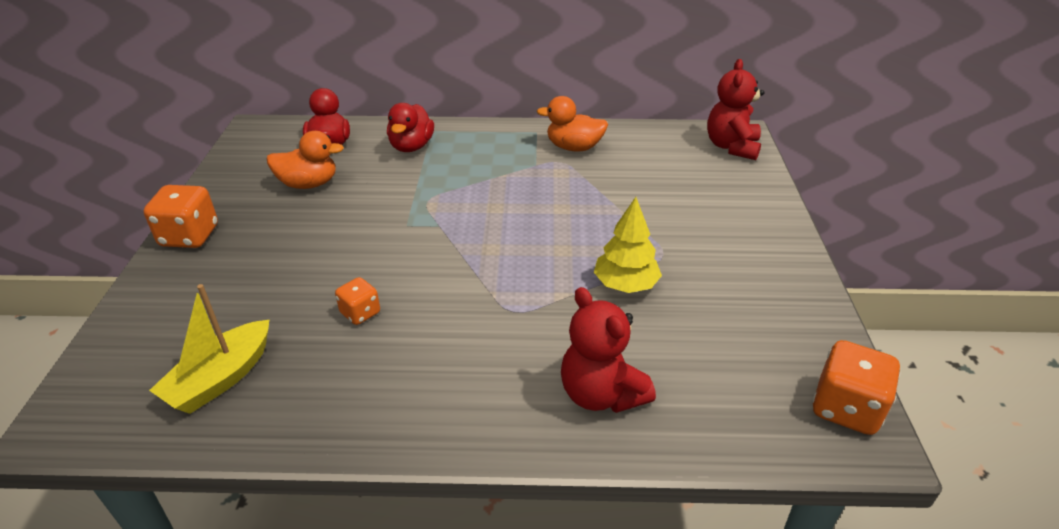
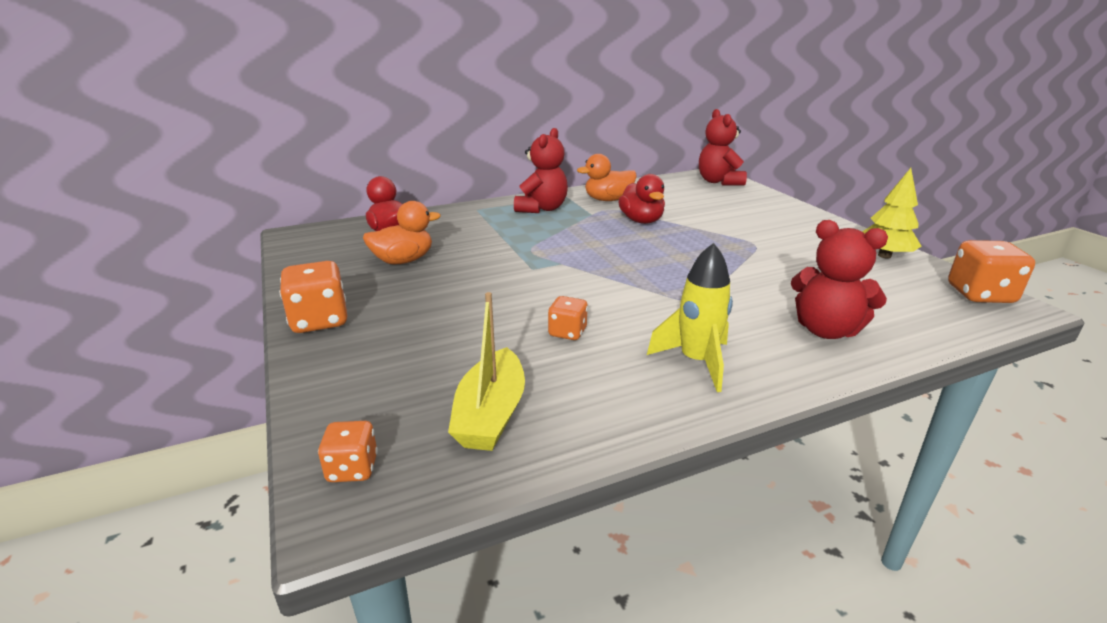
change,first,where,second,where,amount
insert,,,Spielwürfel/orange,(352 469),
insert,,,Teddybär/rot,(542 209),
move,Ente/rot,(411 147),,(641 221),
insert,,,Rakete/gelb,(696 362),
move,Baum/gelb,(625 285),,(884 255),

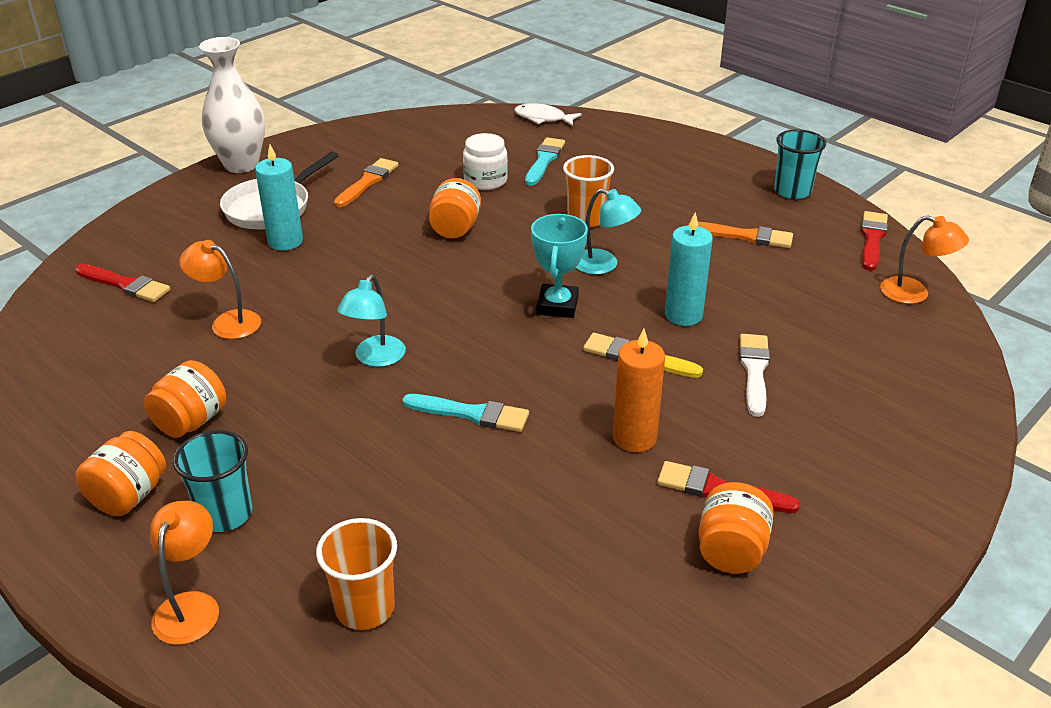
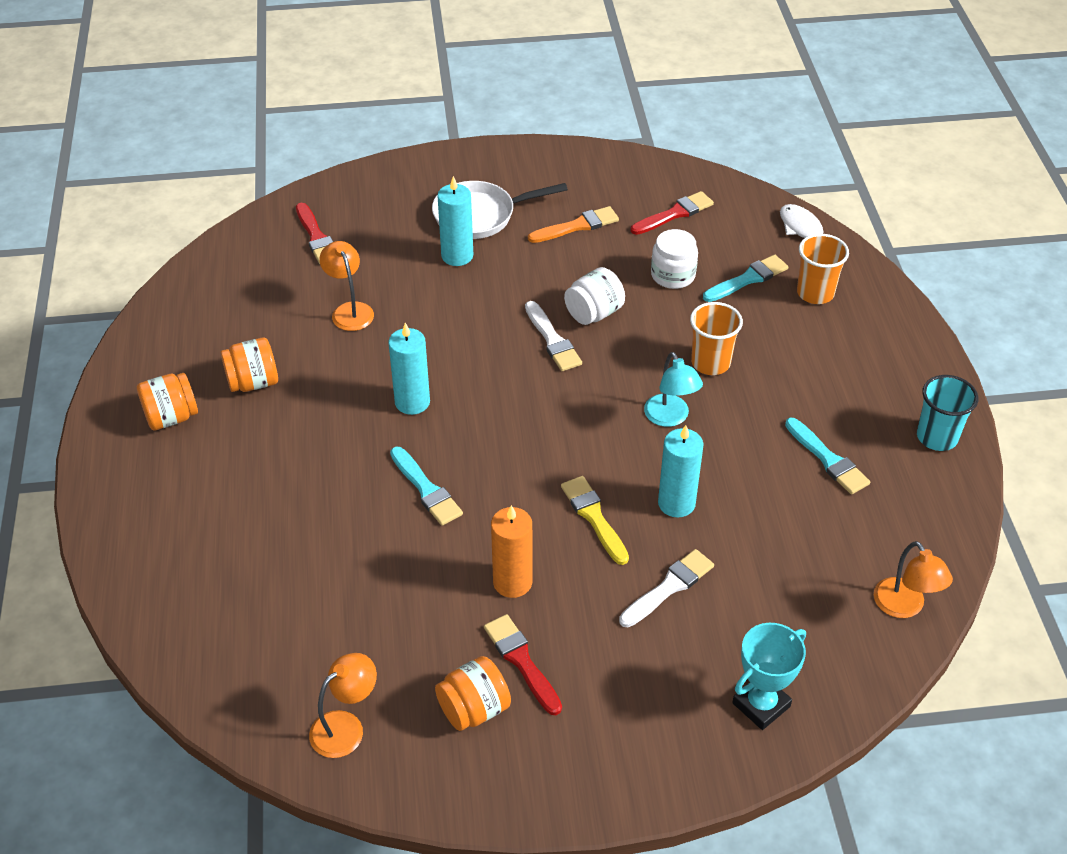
change,first,where,second,where,amount
move,Lampe/orange,(191 606),,(346 727),
replace,Lampe/türkis,(375 358),Kerze/türkis,(412 402),
insert,,,Pinsel/weiß,(552 340),
recolor,Einmachglas/orange,(455 229),Einmachglas/weiß,(594 313),
move,Pinsel/rot,(872 239),,(674 214),
move,Pokal/türkis,(557 306),,(761 705),
recolor,Pinsel/orange,(745 236),Pinsel/türkis,(827 459),
move,Becher/orange,(365 608),,(815 293),
delete,Becher/türkis,(225 514),,,
delete,Vase/weiß,(241 165),,,

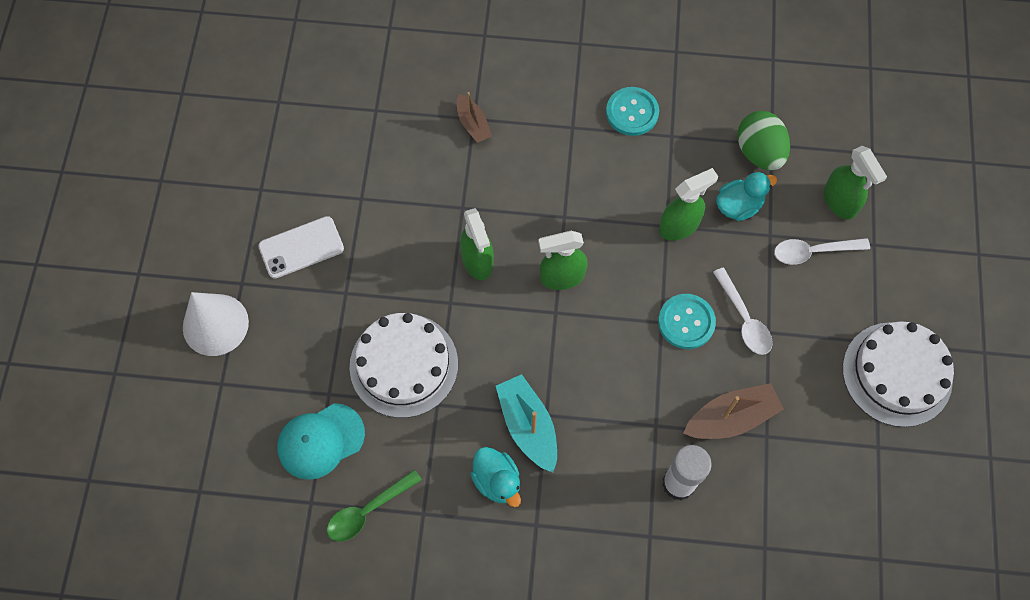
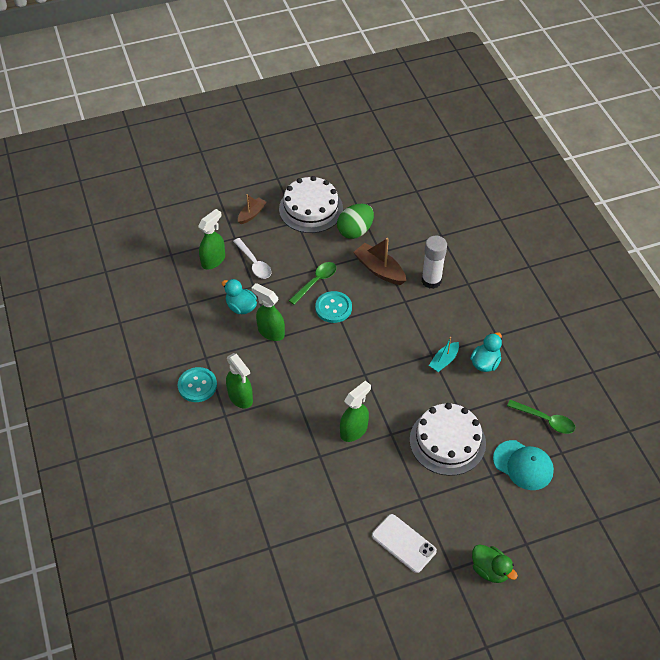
change,first,where,second,where,amount
move,Sprühflasche/grün,(561 277),,(240 397),
move,Boot/braun,(473 124),,(252 214),
recolor,Löffel/weiß,(744 319),Löffel/grün,(315 282),
move,Ei/grün,(759 152),,(355 231),
resize,Boot/türkis,(528 426),,(444 360),x0.63
replace,Kegel/weiß,(215 324),Ente/grün,(490 570),

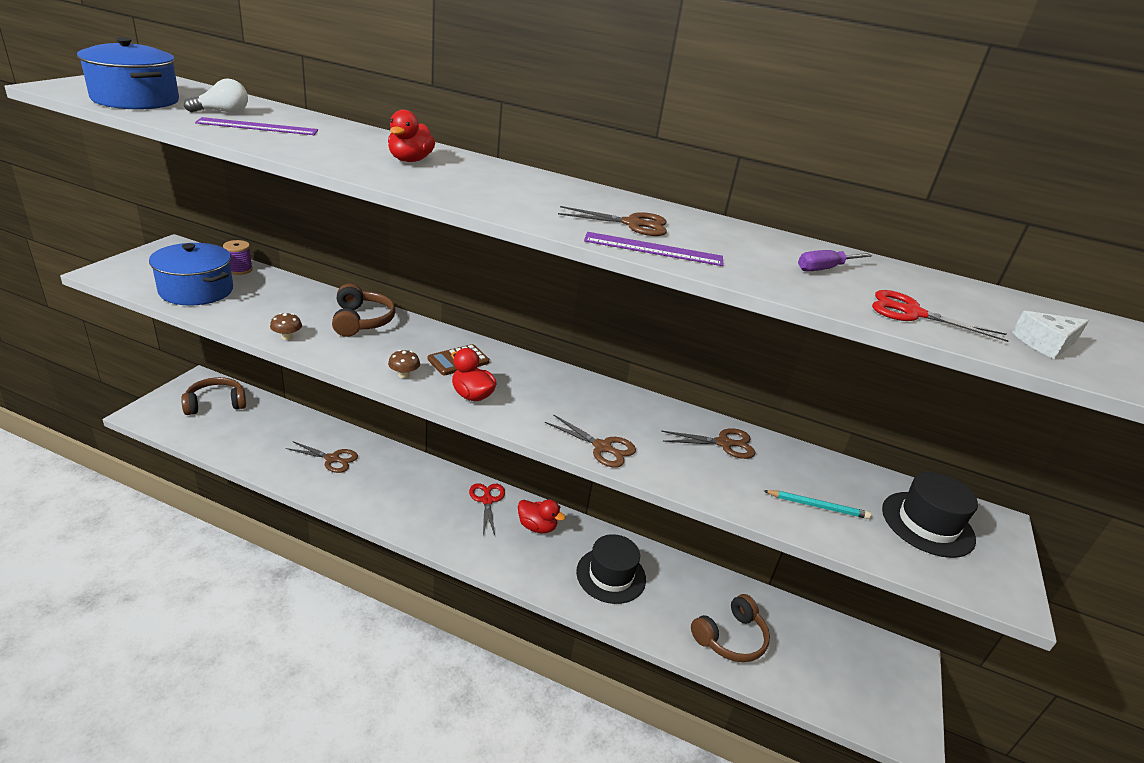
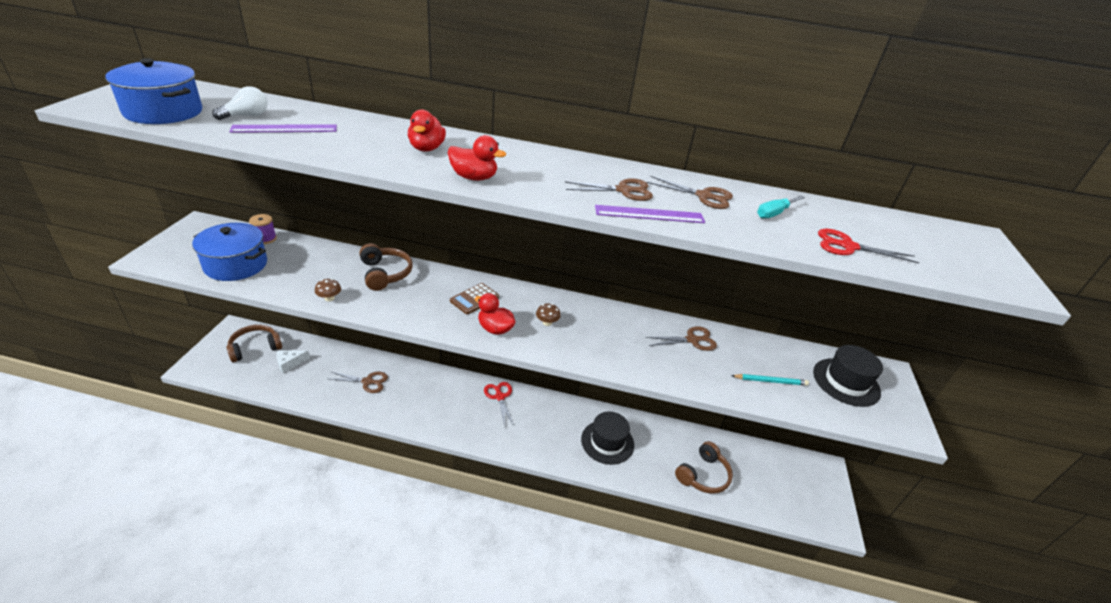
change,first,where,second,where,amount
move,Käse/weiß,(1045 344),,(289 363),
move,Ente/rot,(537 527),,(474 177),
move,Pilz/braun,(404 375),,(547 322),
move,Schere/braun,(602 447),,(703 196),
recolor,Schraubenzieher/lila,(824 269),Schraubenzieher/türkis,(774 213),

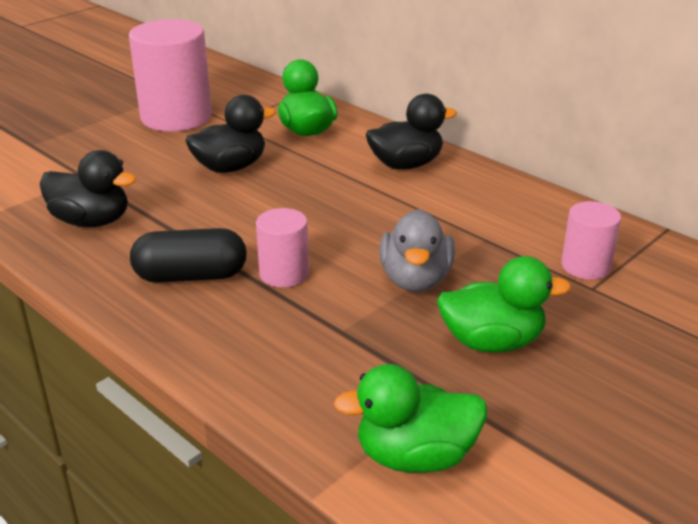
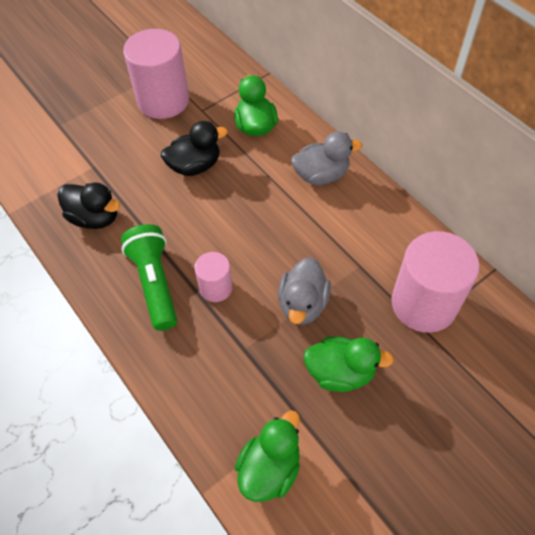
change,first,where,second,where,amount
replace,Kapsel/schwarz,(191 276),Taschenlampe/grün,(154 283),
rotate,Ente/grün,(415 456),,(270 468),120 degrees clockwise
recolor,Ente/schwarz,(406 164),Ente/grau,(321 175),
resize,Vollzylinder/rosa,(585 266),,(423 304),x1.92

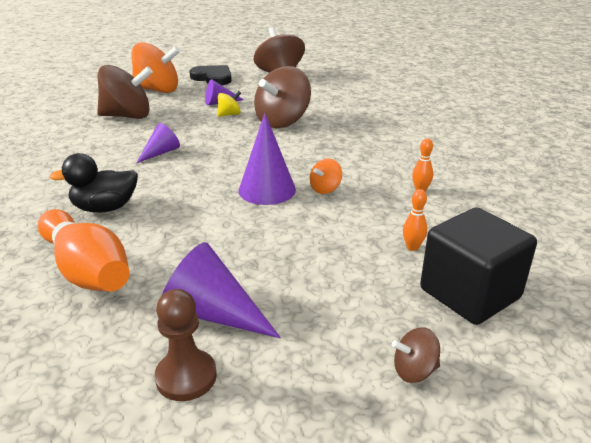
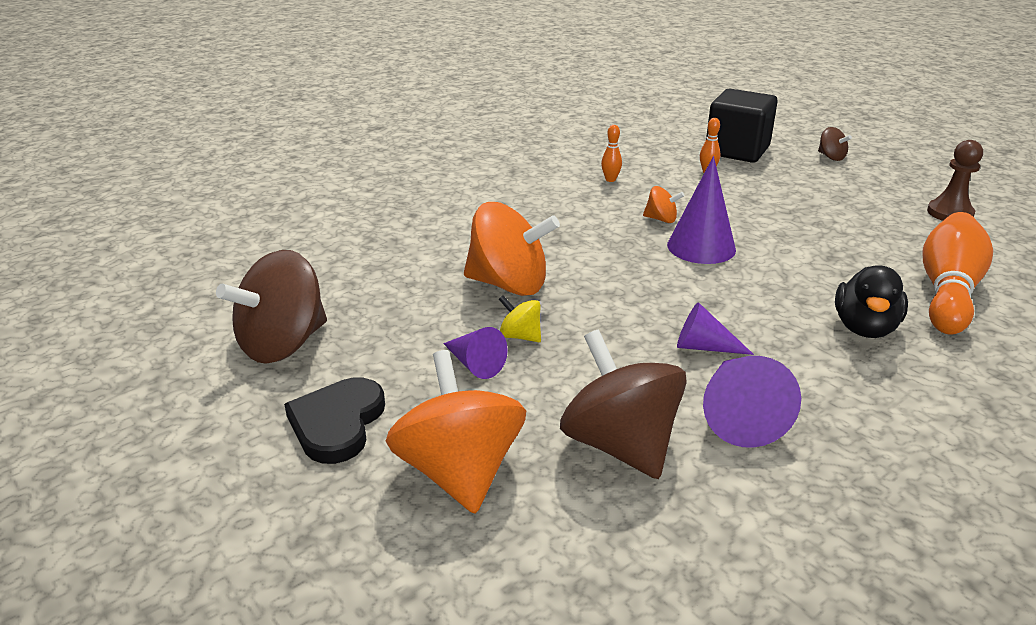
change,first,where,second,where,amount
recolor,Kreisel/braun,(282 121),Kreisel/orange,(509 284),
move,Kegel/lila,(213 313),,(739 414),
rotate,Ente/schwarz,(105 208),,(864 328),60 degrees clockwise

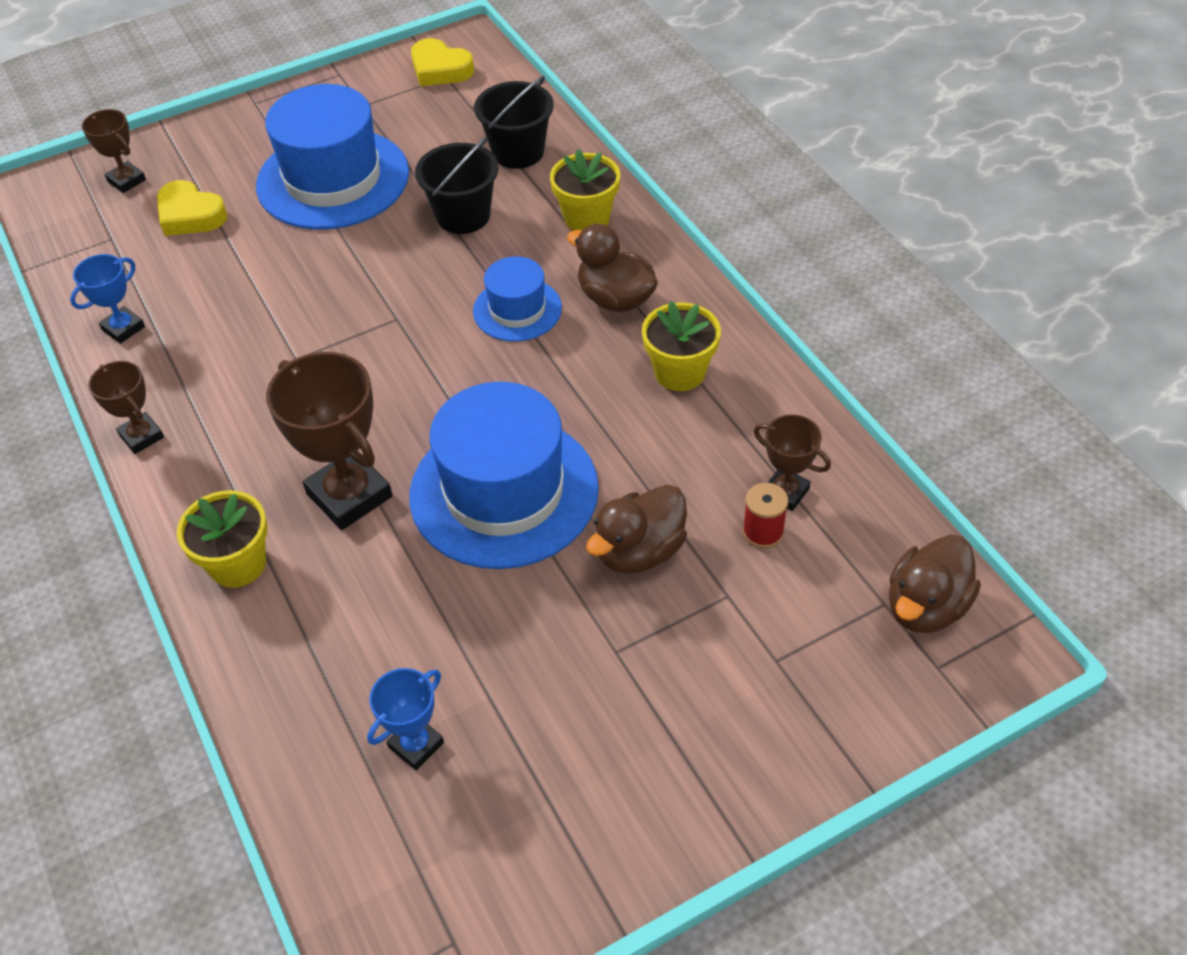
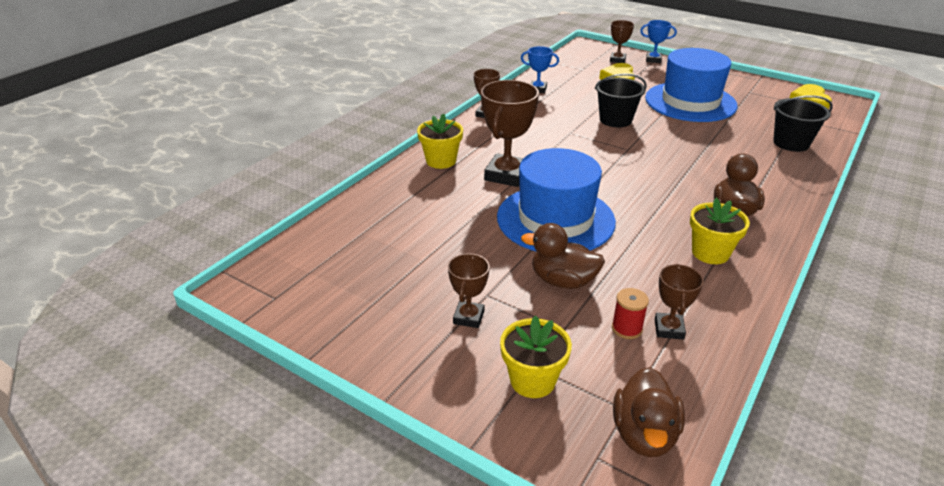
change,first,where,second,where,amount
insert,,,Pokal/braun,(468 317),
move,Blumentopf/gelb,(587 218),,(532 380),
move,Eimer/schwarz,(463 216),,(615 120),
rotate,Ente/braun,(925 606),,(644 434),90 degrees counterclockwise
move,Pokal/blau,(416 745),,(653 60),
delete,Hut/blau,(517 309),,,

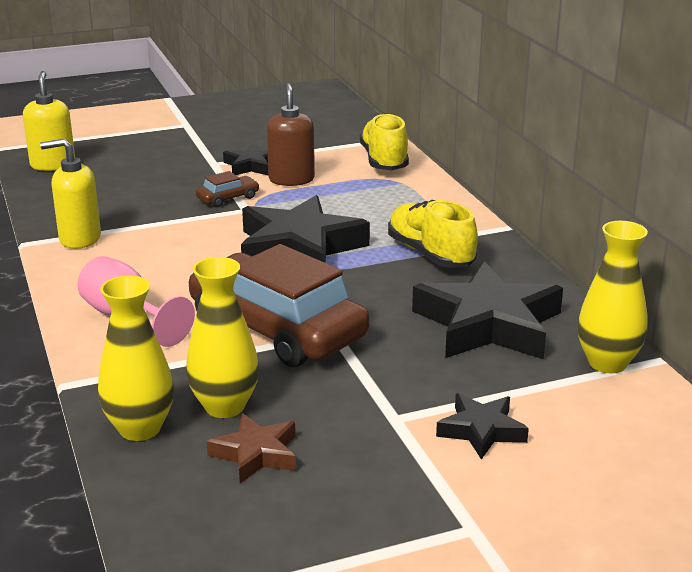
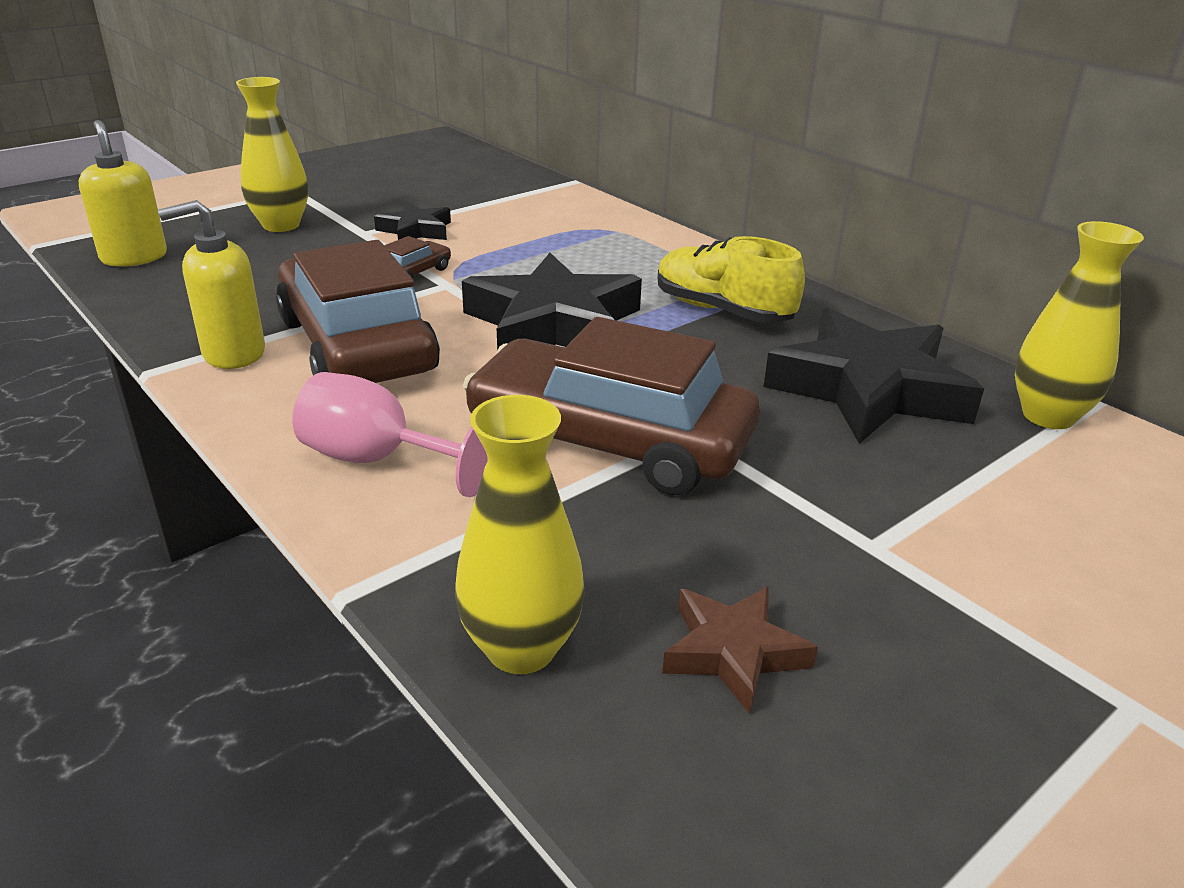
change,first,where,second,where,amount
move,Vase/gelb,(224 406),,(281 225),
insert,,,Auto/braun,(357 345),
delete,Seifenspender/braun,(291 179),,,
delete,Schuh/gelb,(384 161),,,
delete,Stern/schwarz,(481 430),,,

